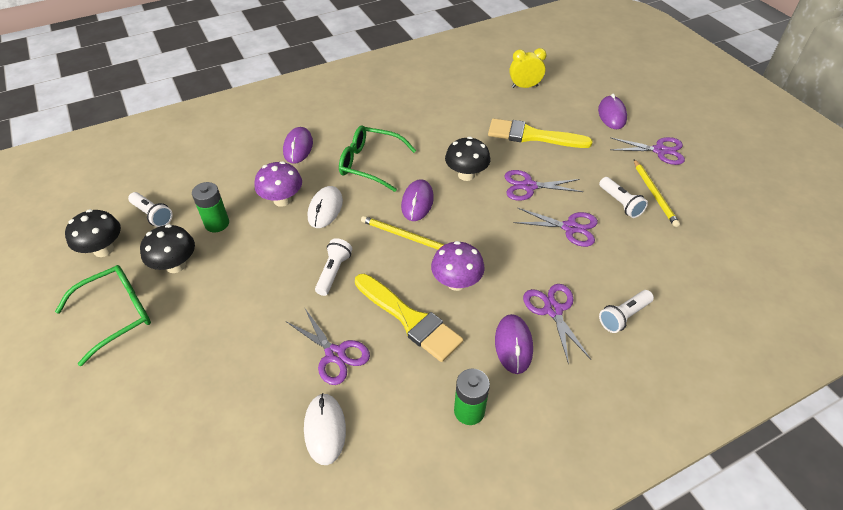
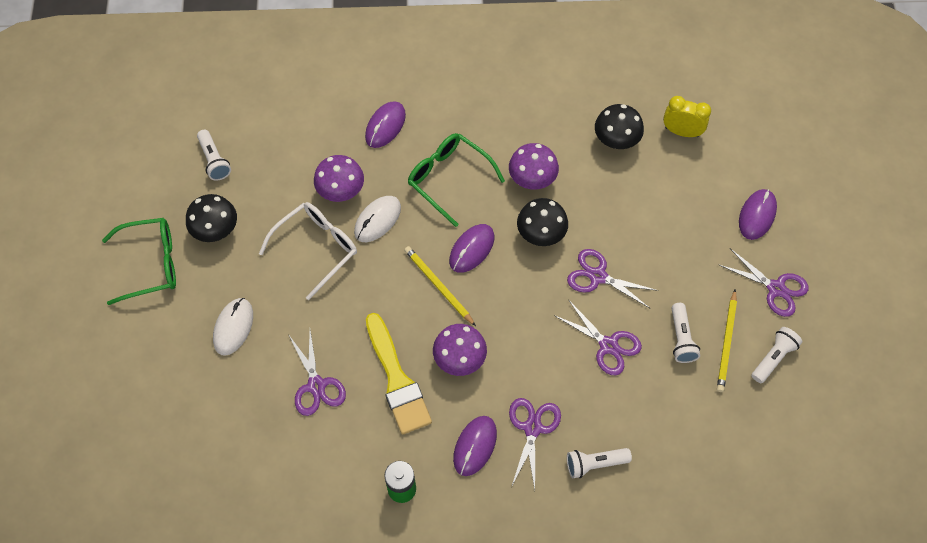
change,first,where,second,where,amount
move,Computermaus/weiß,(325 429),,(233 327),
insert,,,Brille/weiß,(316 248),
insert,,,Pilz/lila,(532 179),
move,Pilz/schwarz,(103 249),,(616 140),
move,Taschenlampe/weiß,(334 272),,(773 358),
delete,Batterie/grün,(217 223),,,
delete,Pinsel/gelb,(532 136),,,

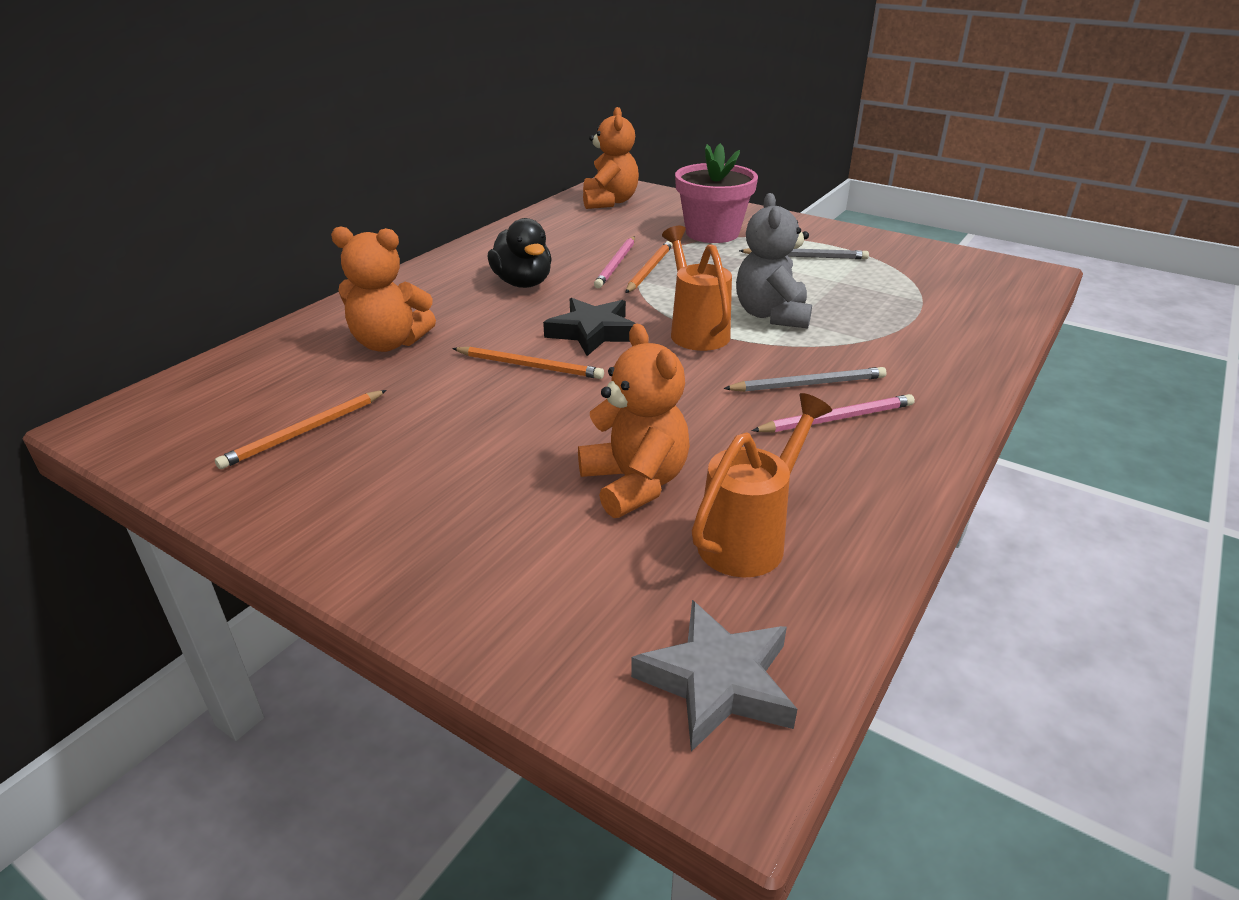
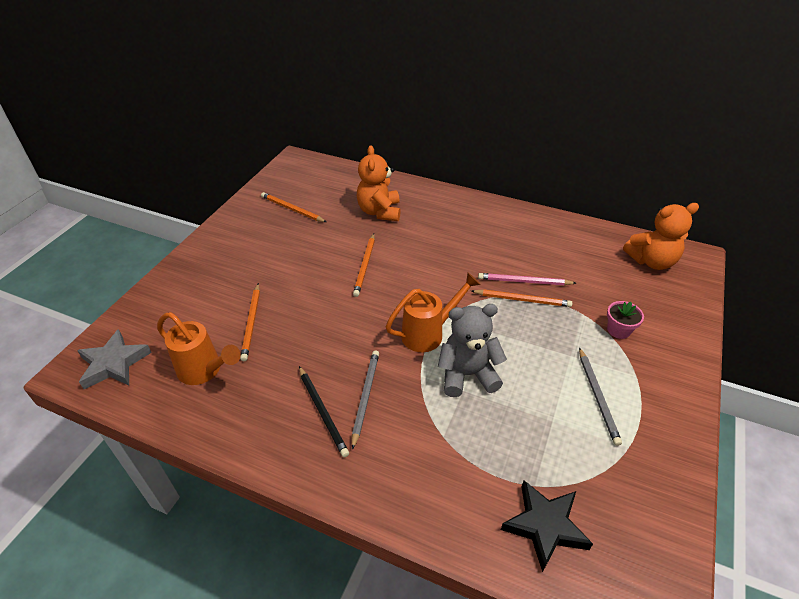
change,first,where,second,where,amount
replace,Teddybär/orange,(635 483),Bleistift/orange,(251 323),
recolor,Bleistift/rosa,(837 418),Bleistift/schwarz,(322 412),
rotate,Bleistift/grau,(808 384),,(365 397),150 degrees counterclockwise
move,Stern/schwarz,(593 332),,(545 526),
resize,Blumentopf/rosa,(712 233),,(618 330),x0.49
delete,Ente/schwarz,(523 283),,,

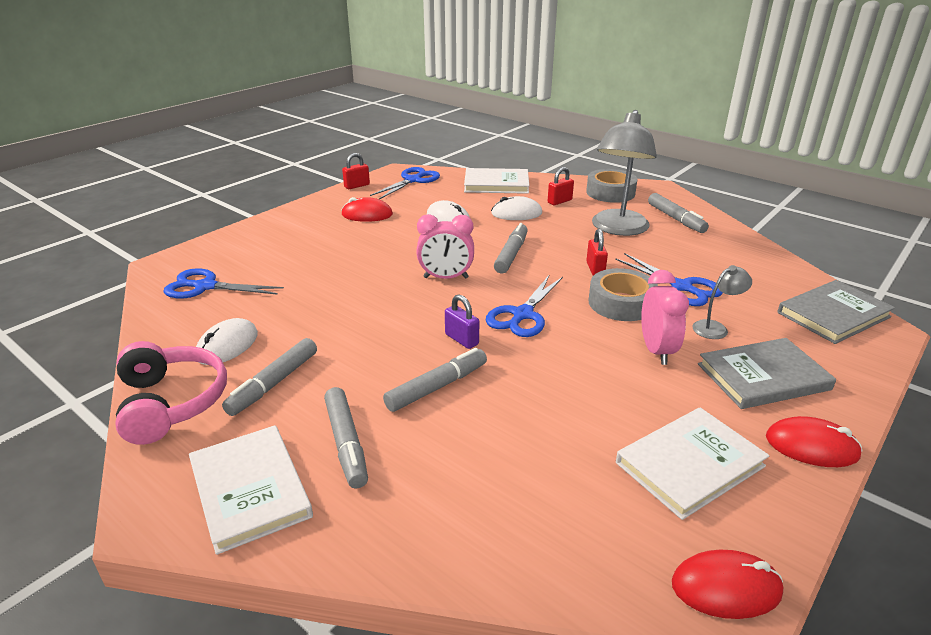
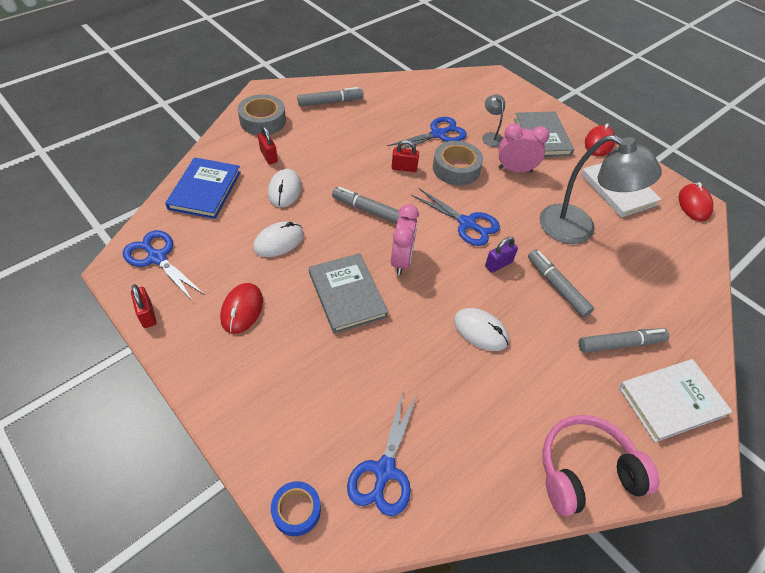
change,first,where,second,where,amount
recolor,Buch/weiß,(496 184),Buch/blau,(205 190),
insert,,,Klebeband/blau,(296 510),
move,Buch/grau,(833 315),,(347 294),
move,Computermaus/weiß,(227 345),,(480 331),
move,Lampe/grau,(618 229),,(578 229),
delete,Filzstift/grau,(274 383),,,

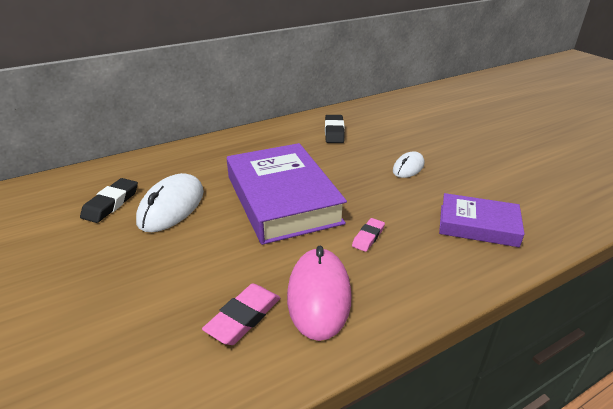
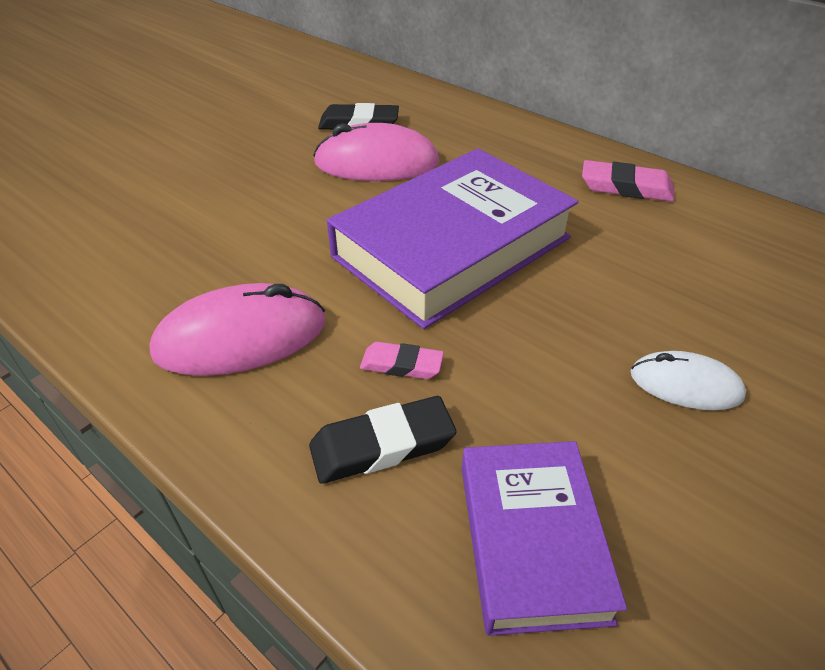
change,first,where,second,where,amount
move,Radiergummi/schwarz,(334 132),,(382 445),
recolor,Computermaus/weiß,(172 207),Computermaus/rosa,(376 163),
move,Radiergummi/rosa,(243 317),,(626 187),

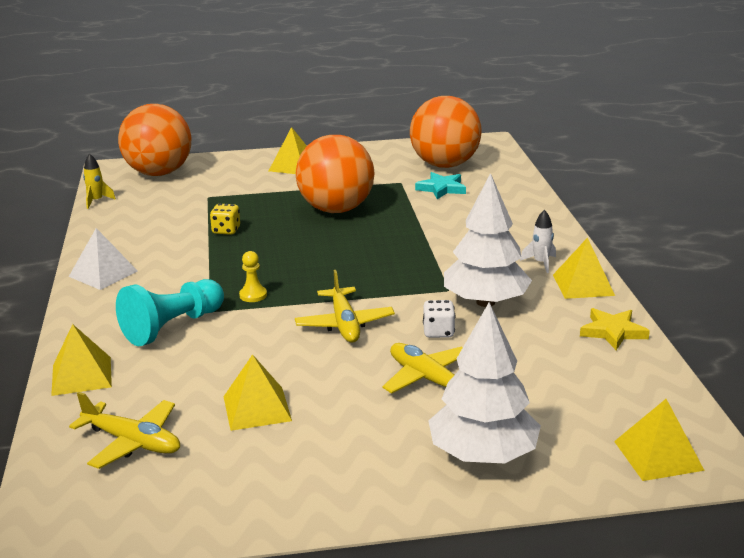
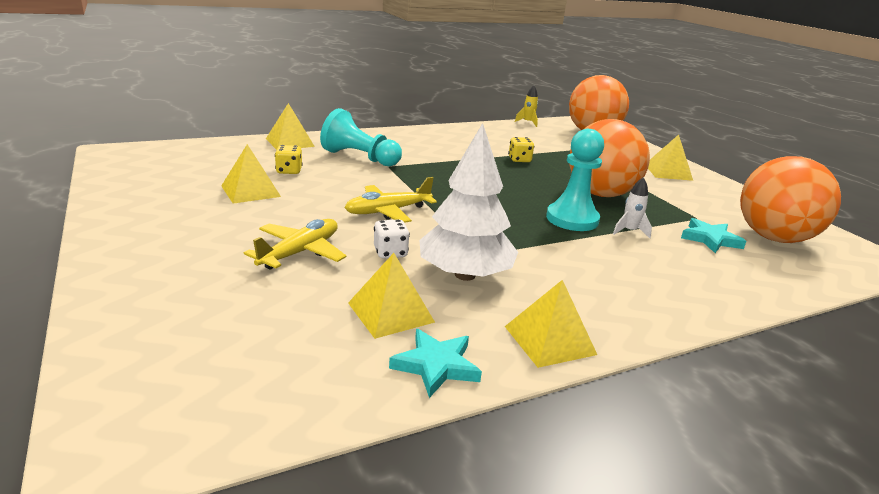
change,first,where,second,where,amount
insert,,,Spielwürfel/gelb,(289 171),
move,Pyramide/gelb,(658 455),,(390 312),
recolor,Stern/gelb,(613 332),Stern/türkis,(436 365),
insert,,,Bauer/türkis,(572 219),
move,Rakete/weiß,(541 263),,(629 231),
delete,Pyramide/weiß,(103 273),,,
delete,Flugzeug/gelb,(133 442),,,
delete,Bauer/gelb,(253 295),,,
delete,Baum/weiß,(483 455),,,

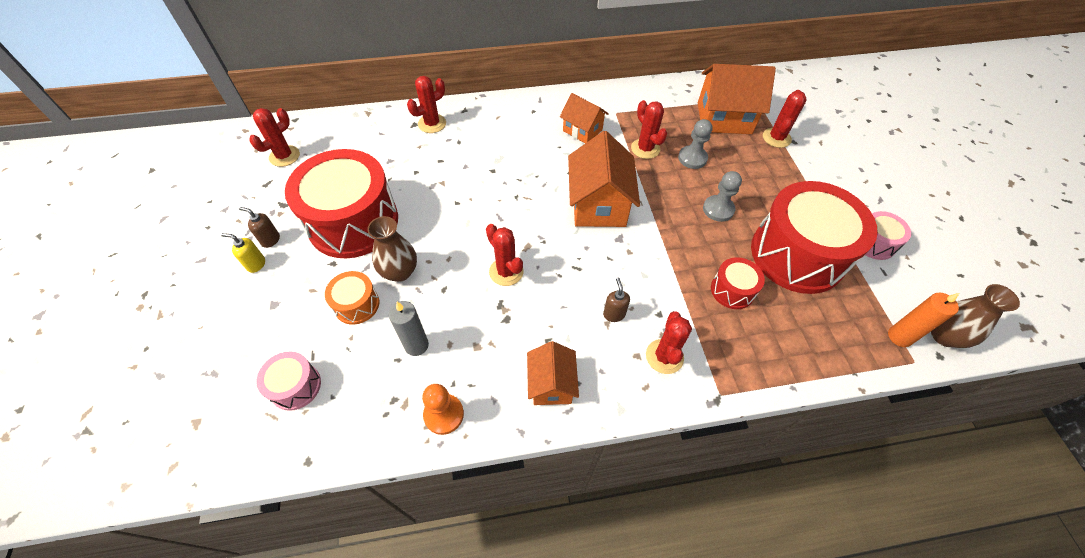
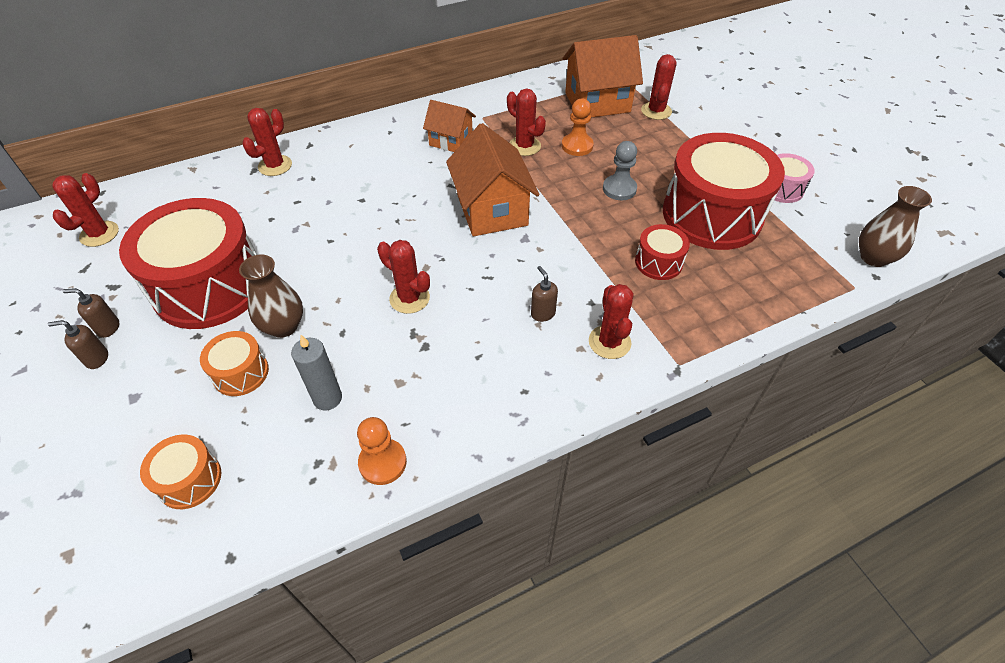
change,first,where,second,where,amount
recolor,Seifenspender/gelb,(256 264),Seifenspender/braun,(97 359),
recolor,Trommel/rosa,(295 386),Trommel/orange,(189 480),
recolor,Bauer/grau,(692 158),Bauer/orange,(577 146),
delete,Haus/orange,(551 384),,,
delete,Kerze/orange,(899 337),,,

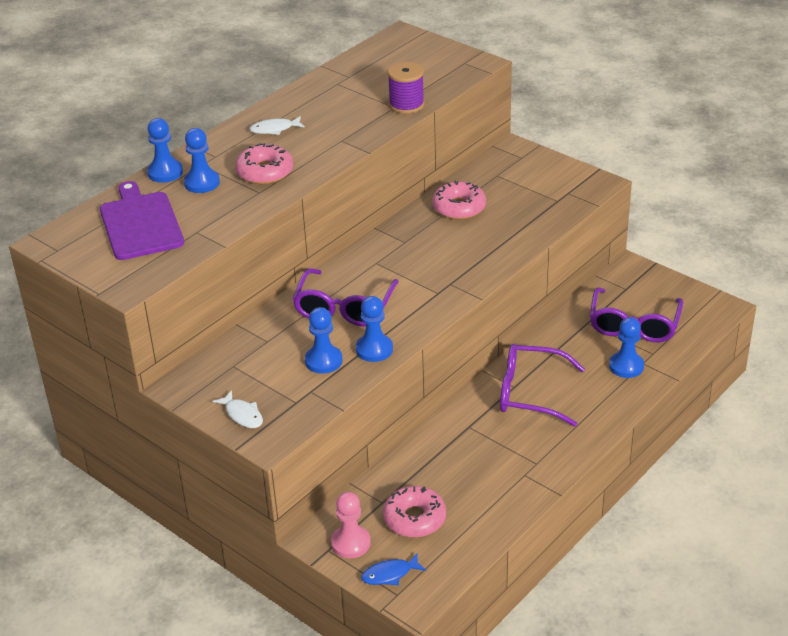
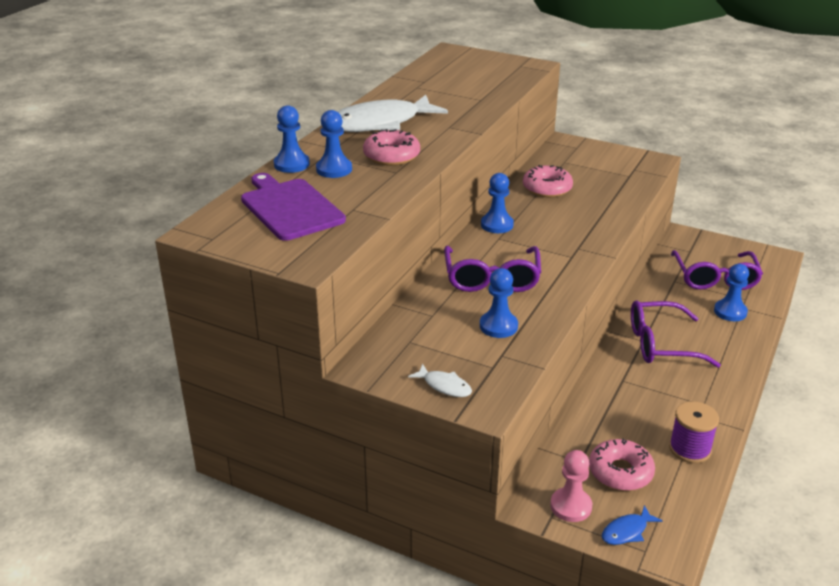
change,first,where,second,where,amount
resize,Fisch/weiß,(274 129),,(380 123),x2.34
move,Bauer/blau,(374 349),,(497 225),
move,Garnrolle/lila,(406 105),,(690 449),

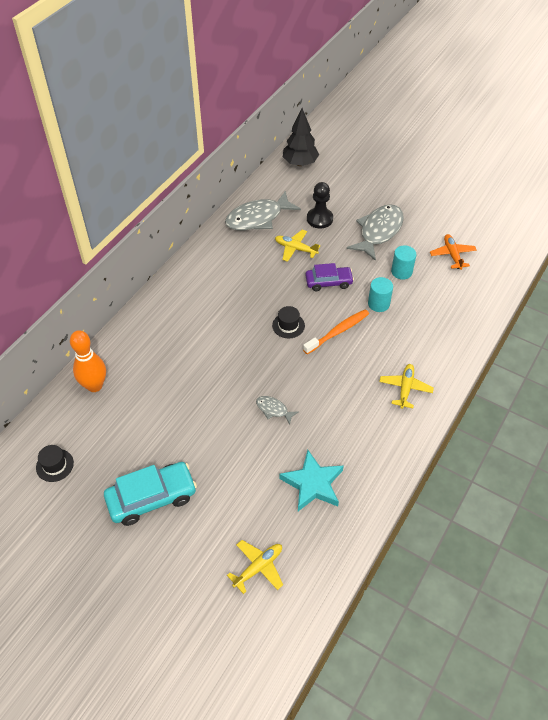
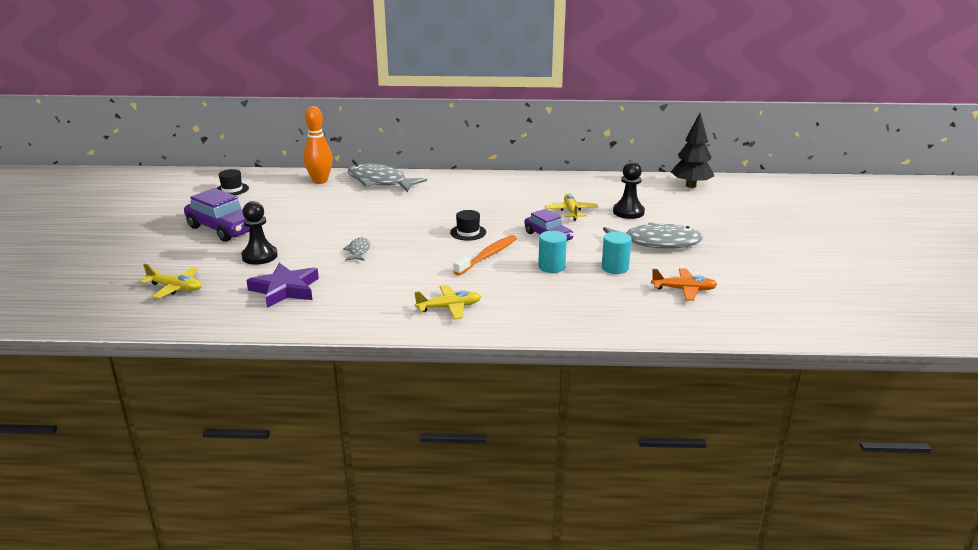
change,first,where,second,where,amount
recolor,Auto/türkis,(151 498),Auto/lila,(223 228),
insert,,,Bauer/schwarz,(259 256),
recolor,Stern/türkis,(313 484),Stern/lila,(285 289),
move,Fisch/grau,(258 218),,(380 182),
rotate,Zahnbürste/orange,(338 332),,(487 256),75 degrees counterclockwise
rotate,Flugzeug/orange,(452 255),,(684 290),45 degrees clockwise

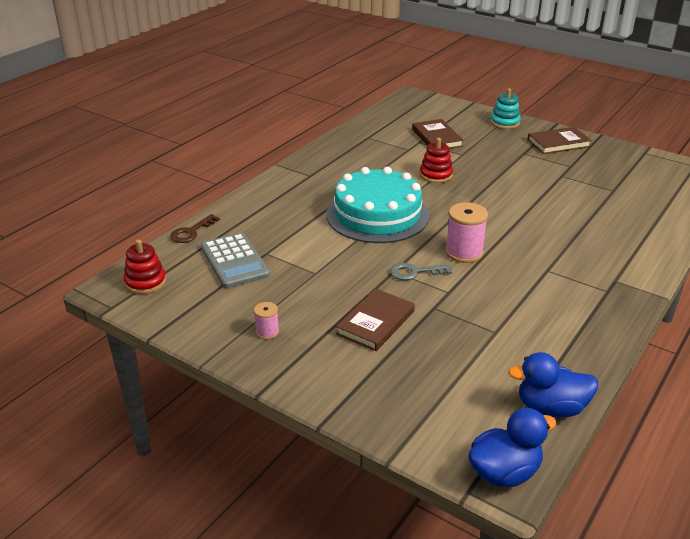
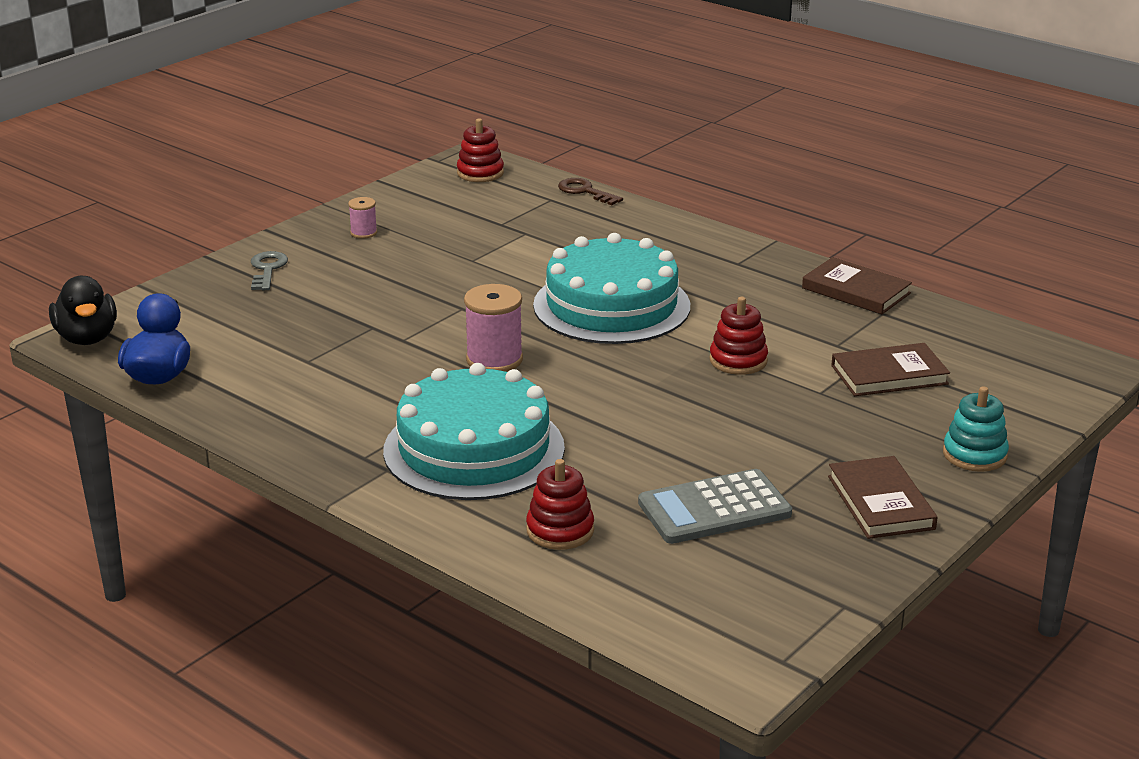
change,first,where,second,where,amount
recolor,Ente/blau,(504 472),Ente/schwarz,(87 338),
move,Schlüssel/grau,(415 272),,(267 269),
insert,,,Kuchen/türkis,(474 449),
insert,,,Stapelspielzeug/rot,(560 530),
move,Taschenrechner/grau,(234 261),,(714 509),
move,Buch/braun,(376 322),,(856 291),

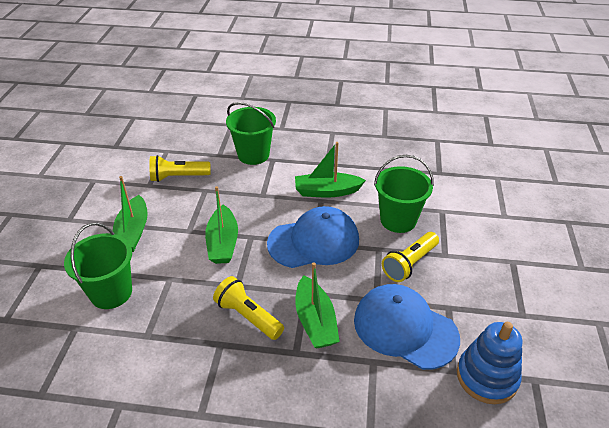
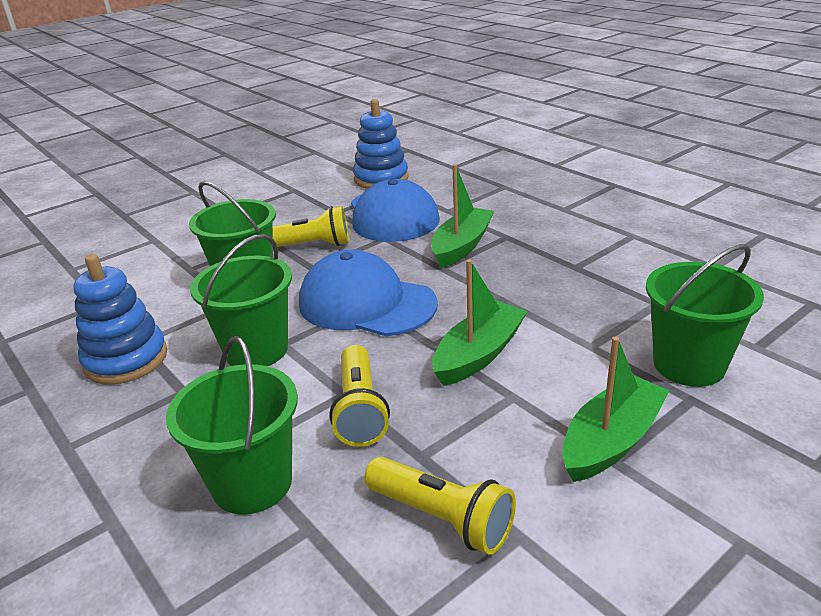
change,first,where,second,where,amount
insert,,,Stapelspielzeug/blau,(126 359),
replace,Boot/grün,(327 191),Eimer/grün,(256 350),
move,Taschenlampe/gelb,(248 316),,(360 409),

